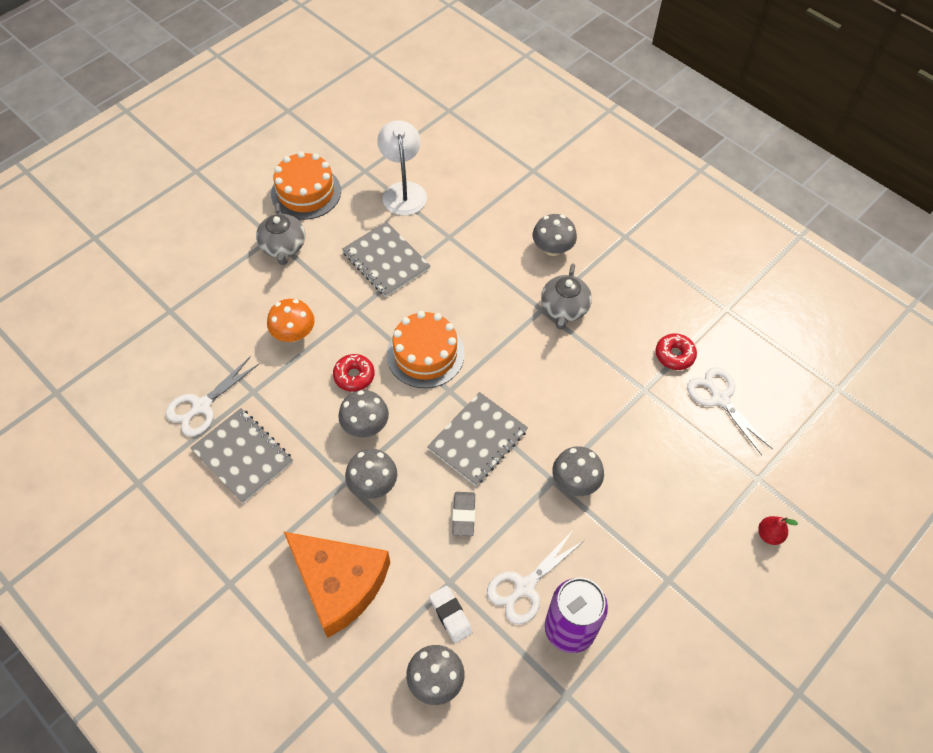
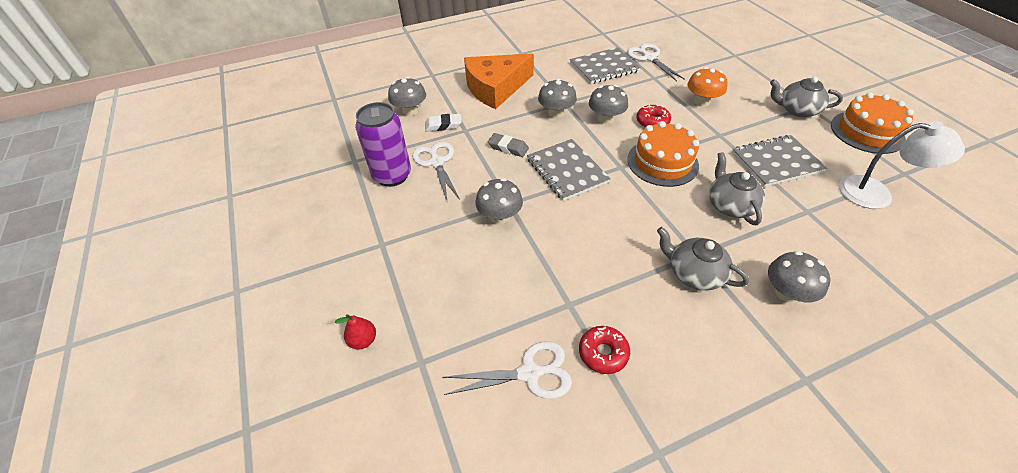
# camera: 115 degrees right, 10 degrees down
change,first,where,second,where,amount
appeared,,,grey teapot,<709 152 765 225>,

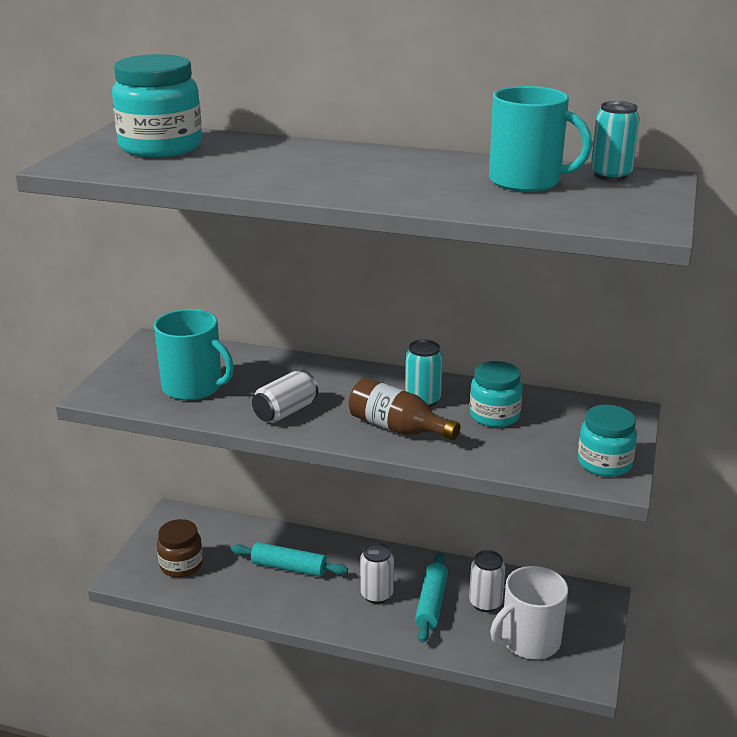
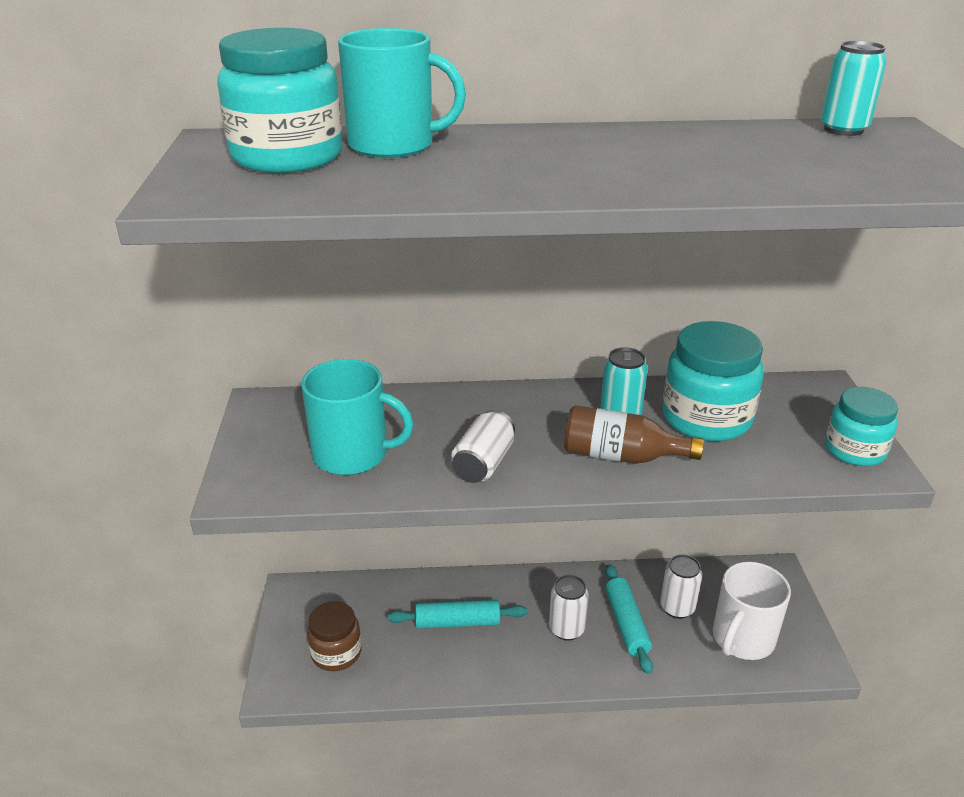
# camera: 20 degrees left, 5 degrees up
change,first,where,second,where,amount
relocated,turquoise mug,<489 86 592 192>,,<338 28 466 158>,
size,turquoise jar,<470 361 523 427>,,<662 321 764 441>,x1.58

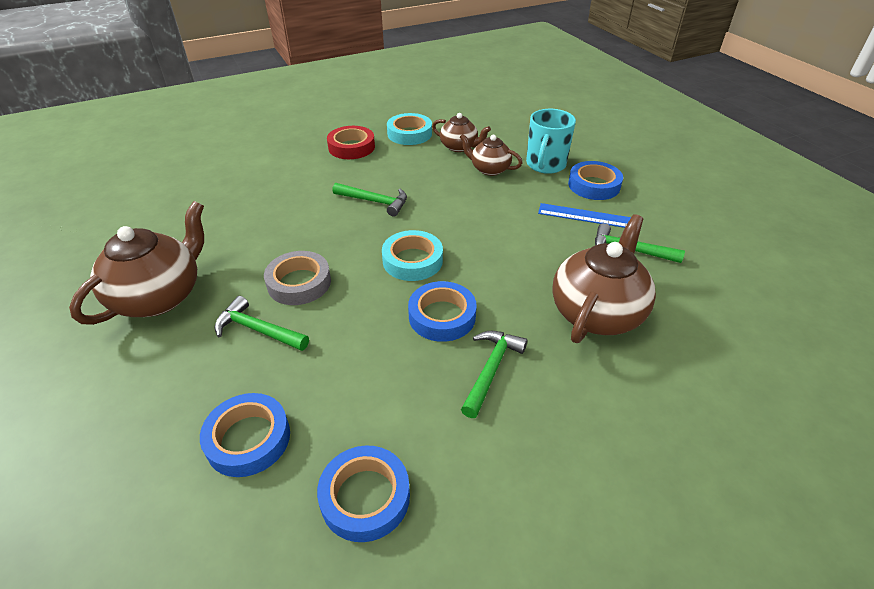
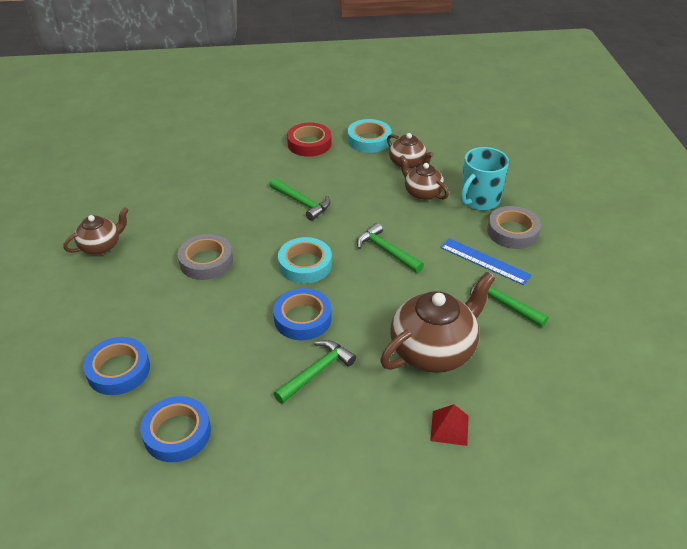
# camera: 20 degrees right, 0 degrees up
change,first,where,second,where,amount
appeared,,,red pyramid,<430 404 469 446>,
relocated,green hammer,<215 296 309 351>,,<357 223 424 273>,
colour,blue tape,<568 161 623 200>,grey tape,<487 206 541 249>,
size,brown teapot,<69 201 204 325>,,<63 207 128 255>,x0.57

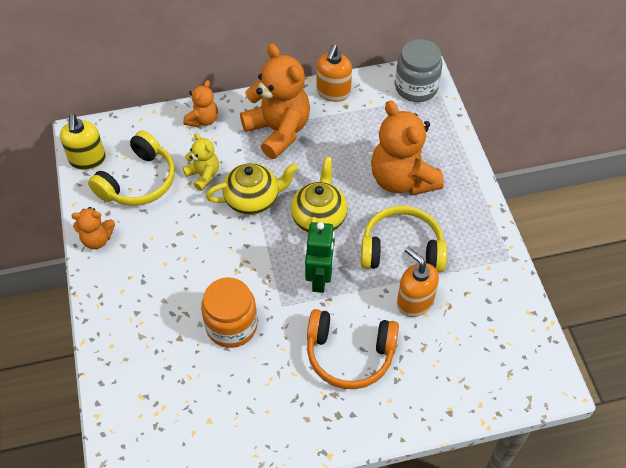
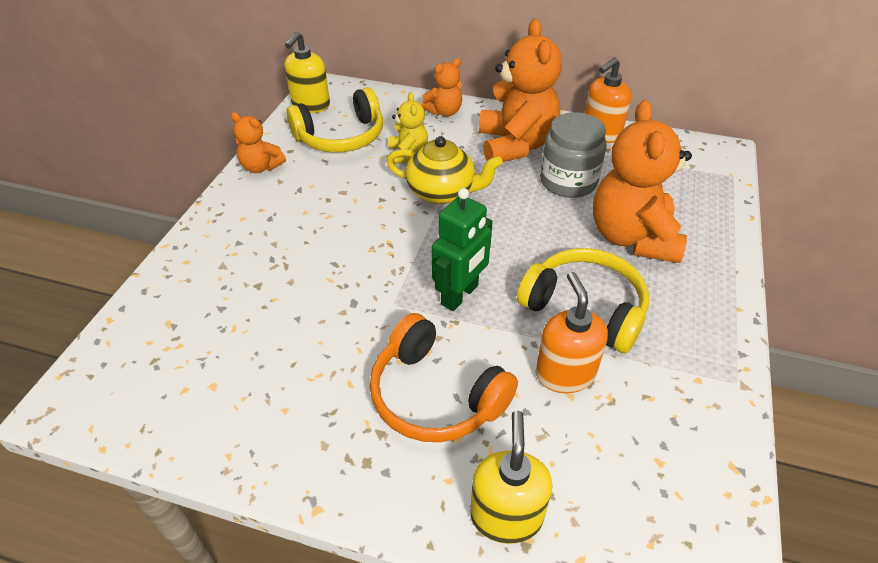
# camera: 30 degrees right, 10 degrees down
change,first,where,second,where,amount
missing,orange jar,<201 277 258 348>,,,
missing,yellow teapot,<291 157 347 232>,,,
appeared,,,yellow soap dispenser,<470 411 553 544>,
relocated,grey jar,<395 39 442 102>,,<540 112 606 198>,

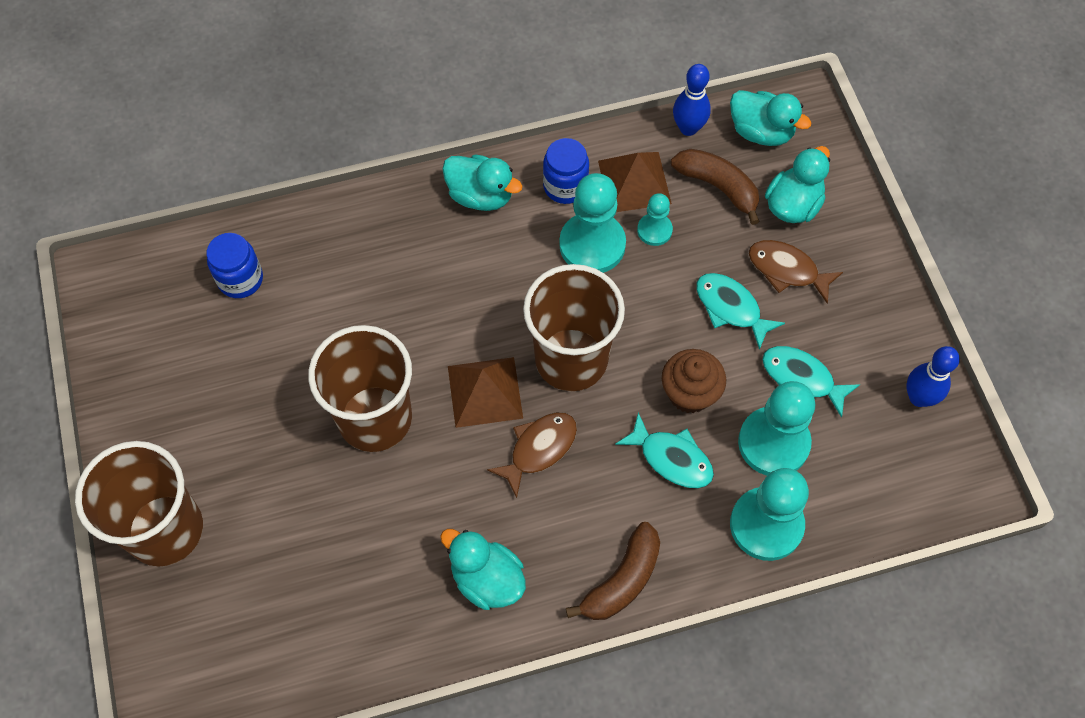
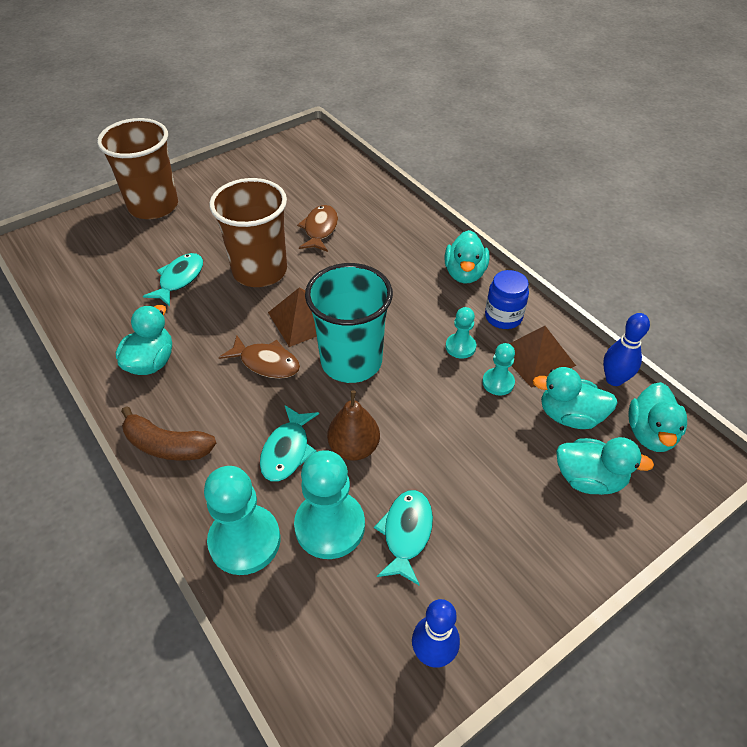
# camera: 70 degrees right, 15 degrees down
change,first,where,second,where,amount
missing,blue jar,<207 233 263 298>,,,
relocated,turquoise fish,<696 273 785 350>,,<143 253 203 306>,
relocated,brown fish,<748 240 843 303>,,<297 205 338 252>,
exchanged,brown cupcake,<662 349 726 413>,brown pear,<327 390 380 461>,
exchanged,brown banana,<671 149 760 225>,turquoise duck,<533 367 618 429>,
colour,brown cup,<523 264 625 391>,turquoise cup,<305 263 393 383>,
size,turquoise pawn,<559 173 626 273>,,<446 307 476 359>,x0.53

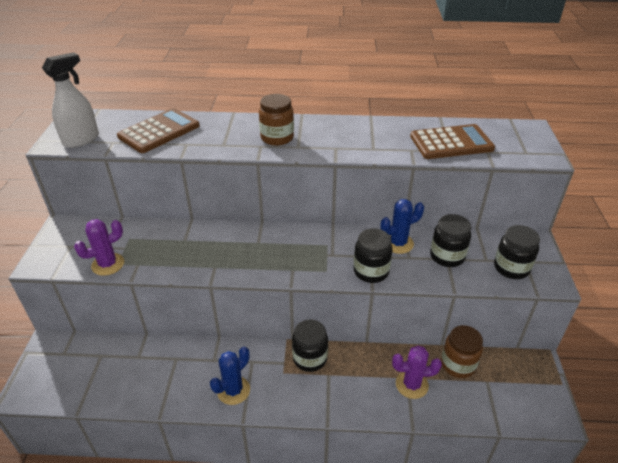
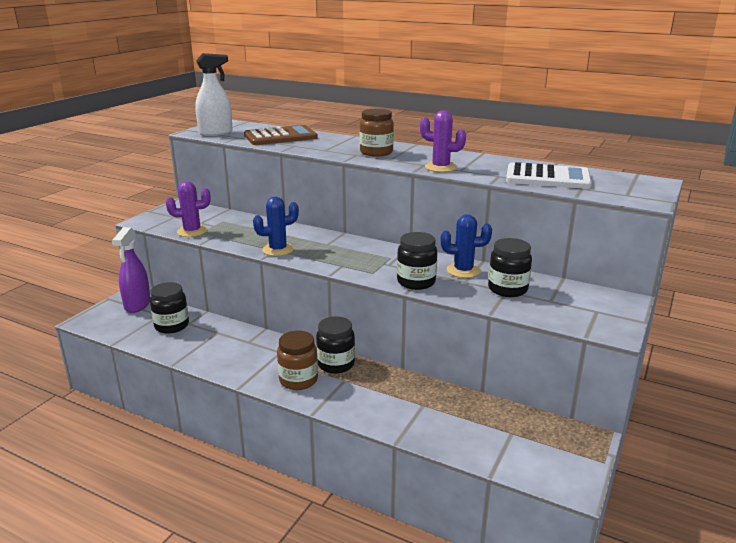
# camera: 25 degrees right, 15 degrees down
change,first,where,second,where,amount
appeared,,,purple spray bottle,<112 227 151 313>,
relocated,blue cactus,<210 347 250 405>,,<253 197 299 256>,
relocated,purple cactus,<392 345 442 399>,,<420 110 466 172>,
relocated,brown jar,<441 325 483 378>,,<277 331 318 390>,
relocated,black jar,<494 225 540 279>,,<150 282 189 334>,
colour,brown calculator,<410 124 495 159>,white calculator,<506 162 592 189>,

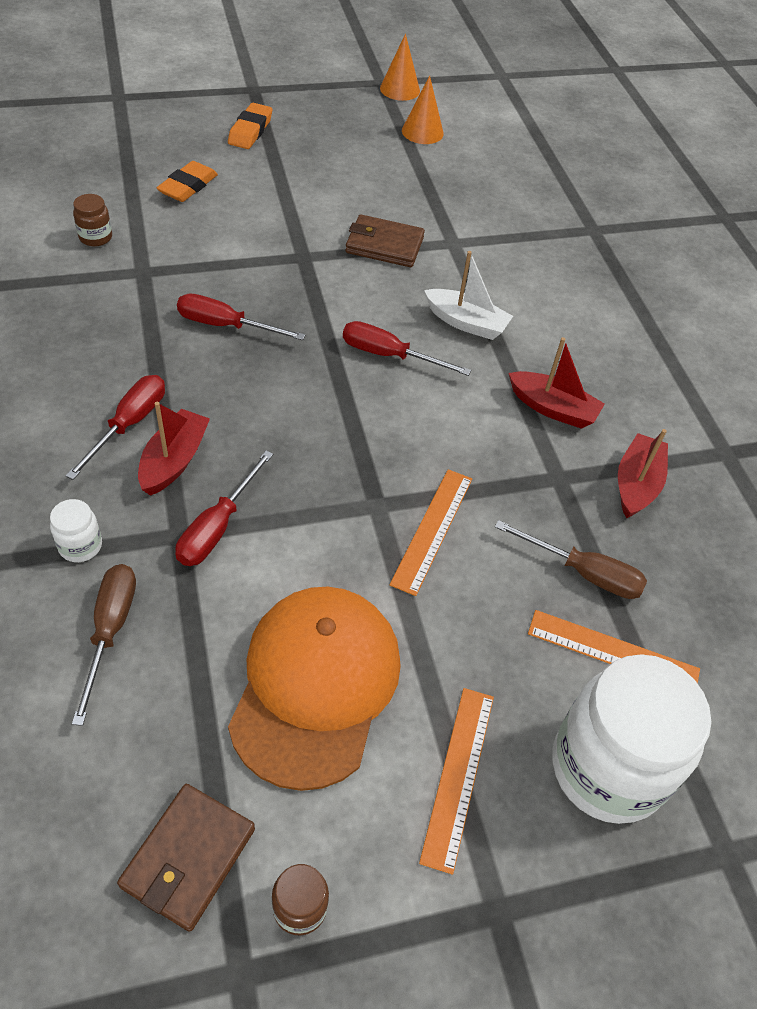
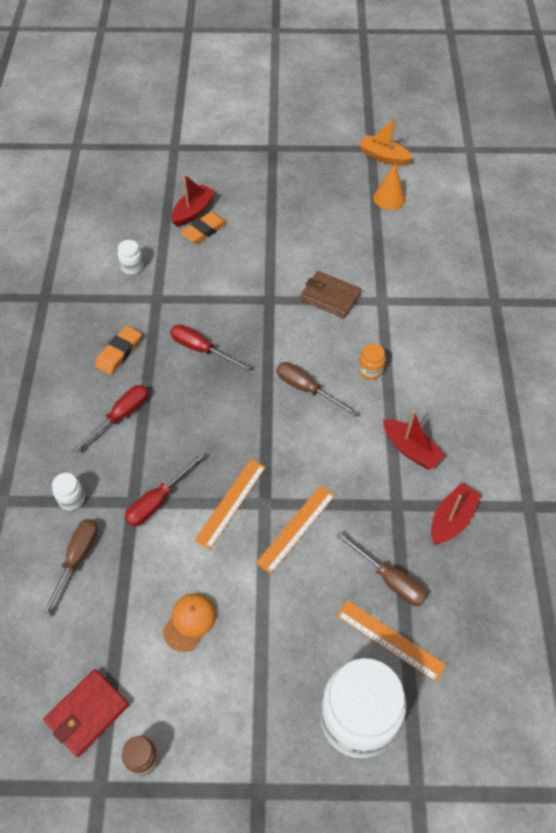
# camera: 20 degrees right, 5 degrees up
change,first,where,second,where,amount
relocated,red boat,<138 402 210 496>,,<171 174 216 227>,
relocated,orange eraser,<228 103 272 149>,,<95 326 141 375>,
relocated,orange ruler,<419 688 494 875>,,<194 459 266 550>,
exchanged,orange cone,<380 33 420 101>,orange boat,<359 117 413 166>,
exchanged,white boat,<424 251 513 340>,orange jar,<358 344 385 380>,
colour,brown jar,<73 194 112 246>,white jar,<117 240 143 275>,
colour,brown wallet,<117 784 255 932>,red wallet,<44 669 129 757>,
colour,red screwdriver,<343 321 471 376>,brown screwdriver,<276 362 358 416>,
size,orange cap,<228 587 401 791>,,<163 593 216 652>,x0.45

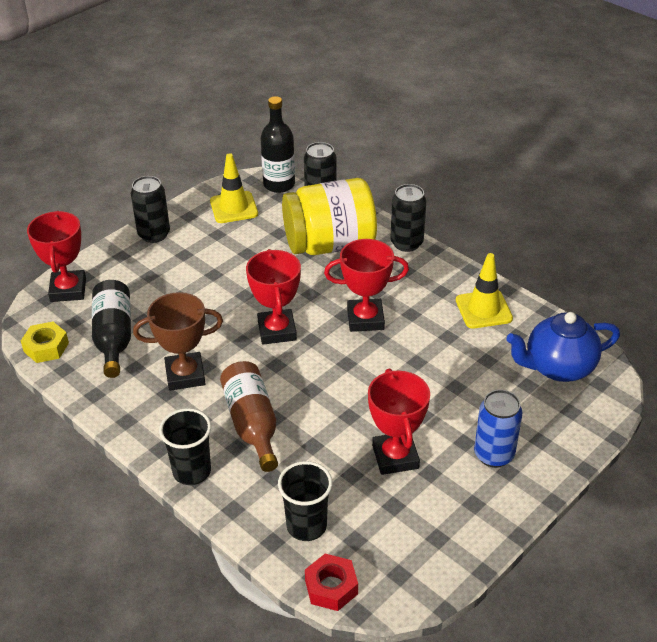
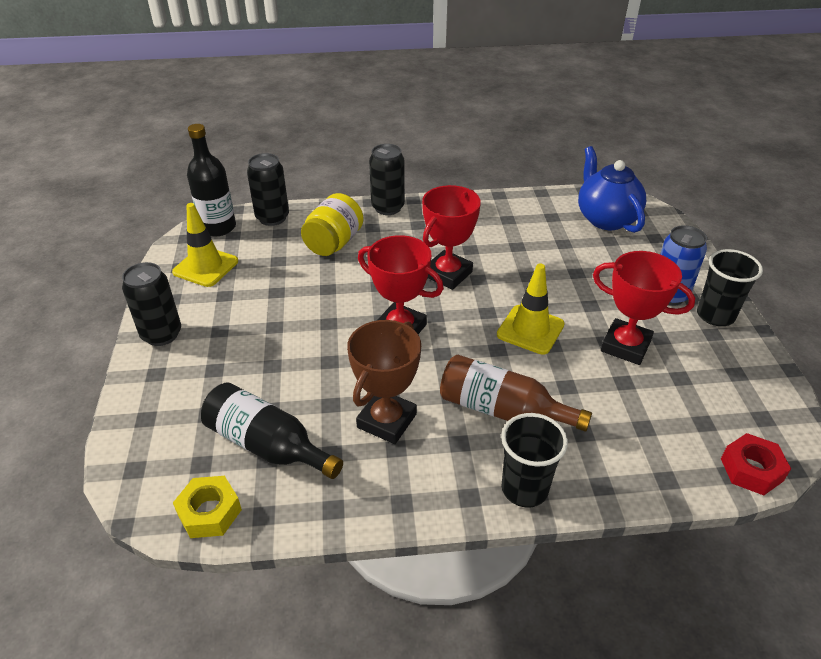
# camera: 50 degrees left, 0 degrees up
change,first,where,second,where,amount
missing,red trophy,<27 211 86 302>,,,
relocated,black cup,<278 461 332 541>,,<697 249 763 326>,
relocated,yellow traffic cone,<456 253 513 329>,,<497 263 565 355>,
spun,blue teapot,<506 312 620 382>,,<578 146 646 233>,135 degrees clockwise
size,yellow jar,<282 178 377 255>,,<301 193 364 256>,x0.61

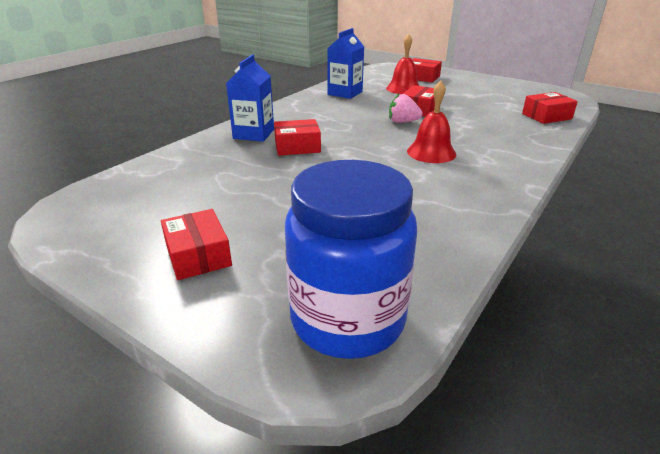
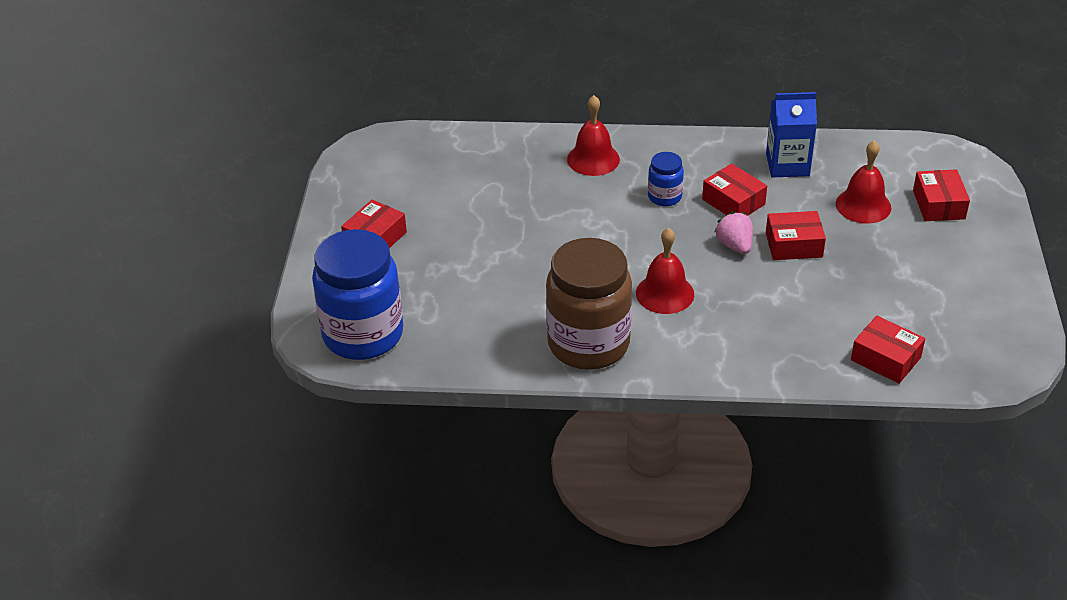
# camera: 60 degrees right, 10 degrees up
change,first,where,second,where,amount
appeared,,,brown jar,<546 238 632 370>,
appeared,,,blue jar,<648 152 684 206>,
relocated,red box,<274 119 321 156>,,<702 164 767 216>,
exchanged,blue carton,<226 55 274 142>,red bell,<567 95 620 176>,

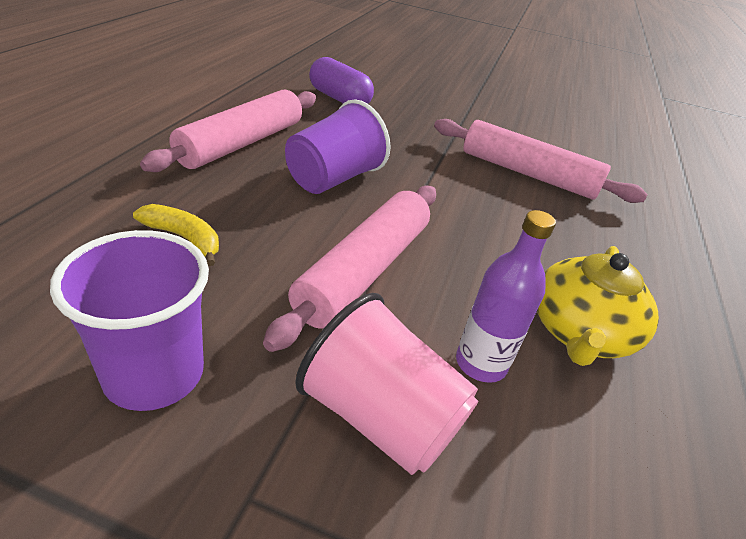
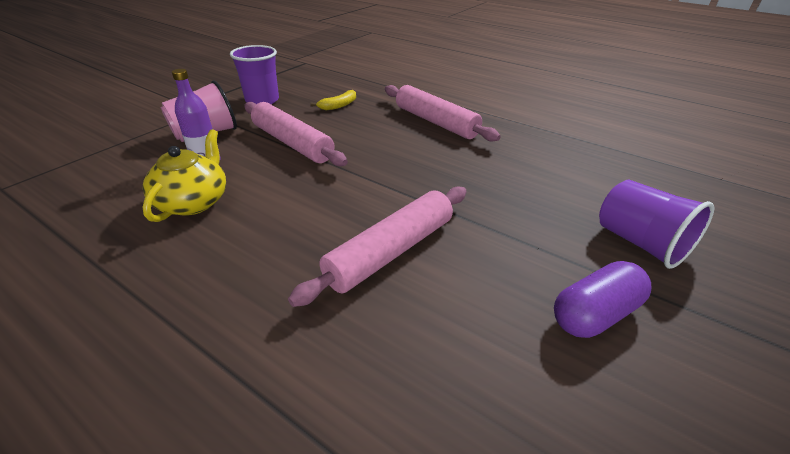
# camera: 110 degrees right, 0 degrees up
change,first,where,second,where,amount
relocated,purple cup,<285 99 391 194>,,<599 180 714 269>,
relocated,purple capsule,<309 57 374 104>,,<554 261 651 338>,
spun,yellow teapot,<537 246 659 366>,,<142 129 226 222>,60 degrees clockwise

